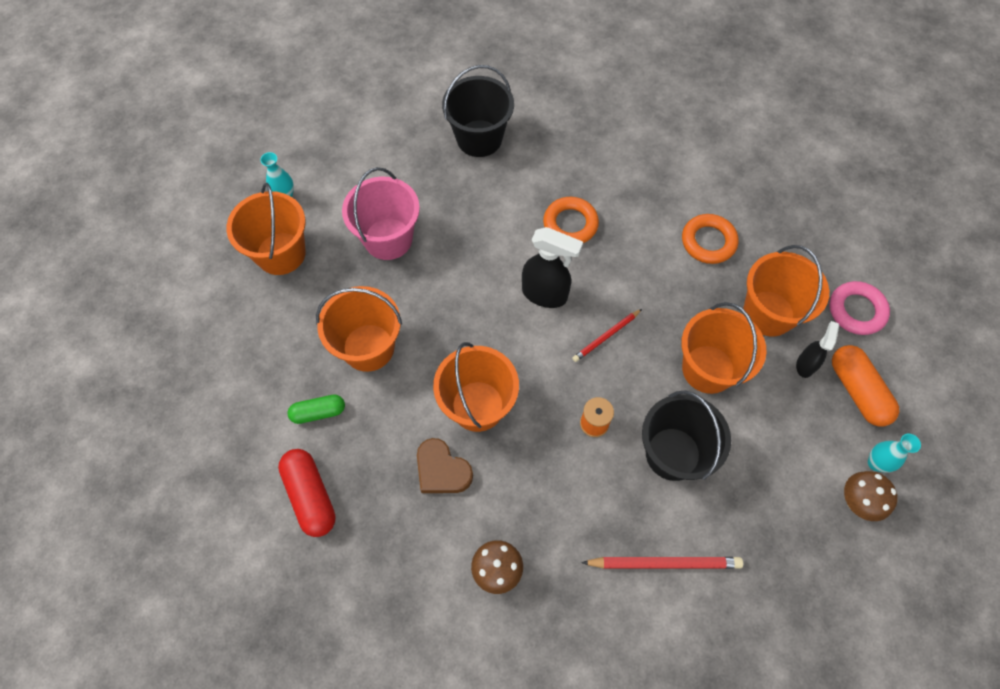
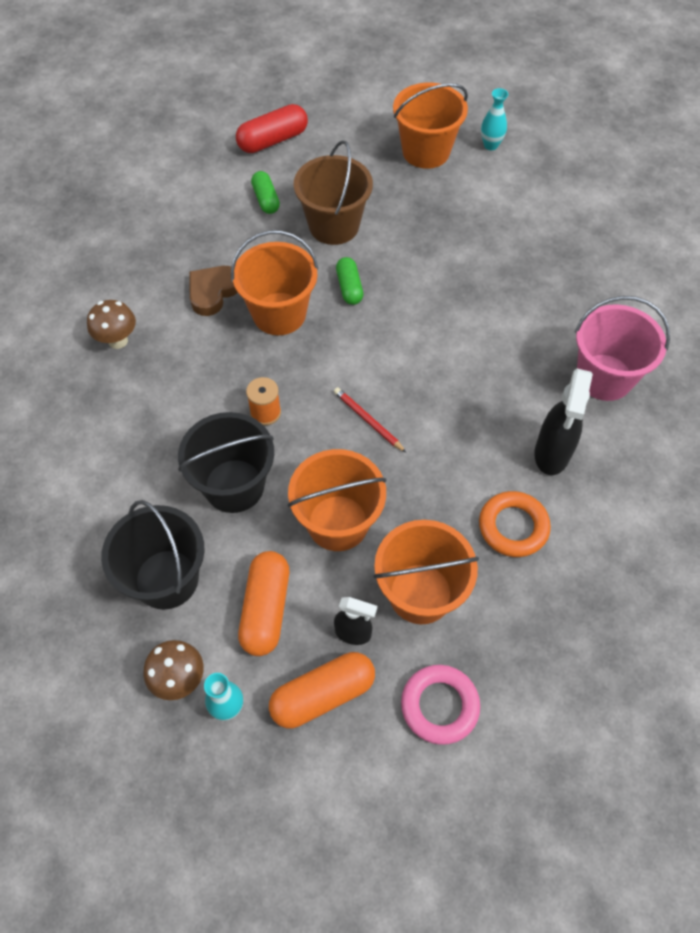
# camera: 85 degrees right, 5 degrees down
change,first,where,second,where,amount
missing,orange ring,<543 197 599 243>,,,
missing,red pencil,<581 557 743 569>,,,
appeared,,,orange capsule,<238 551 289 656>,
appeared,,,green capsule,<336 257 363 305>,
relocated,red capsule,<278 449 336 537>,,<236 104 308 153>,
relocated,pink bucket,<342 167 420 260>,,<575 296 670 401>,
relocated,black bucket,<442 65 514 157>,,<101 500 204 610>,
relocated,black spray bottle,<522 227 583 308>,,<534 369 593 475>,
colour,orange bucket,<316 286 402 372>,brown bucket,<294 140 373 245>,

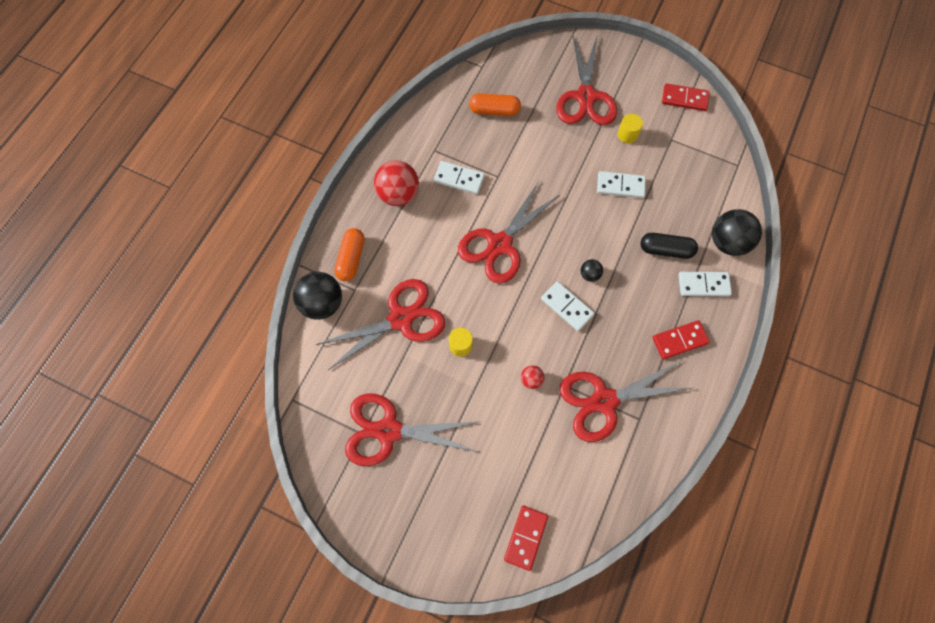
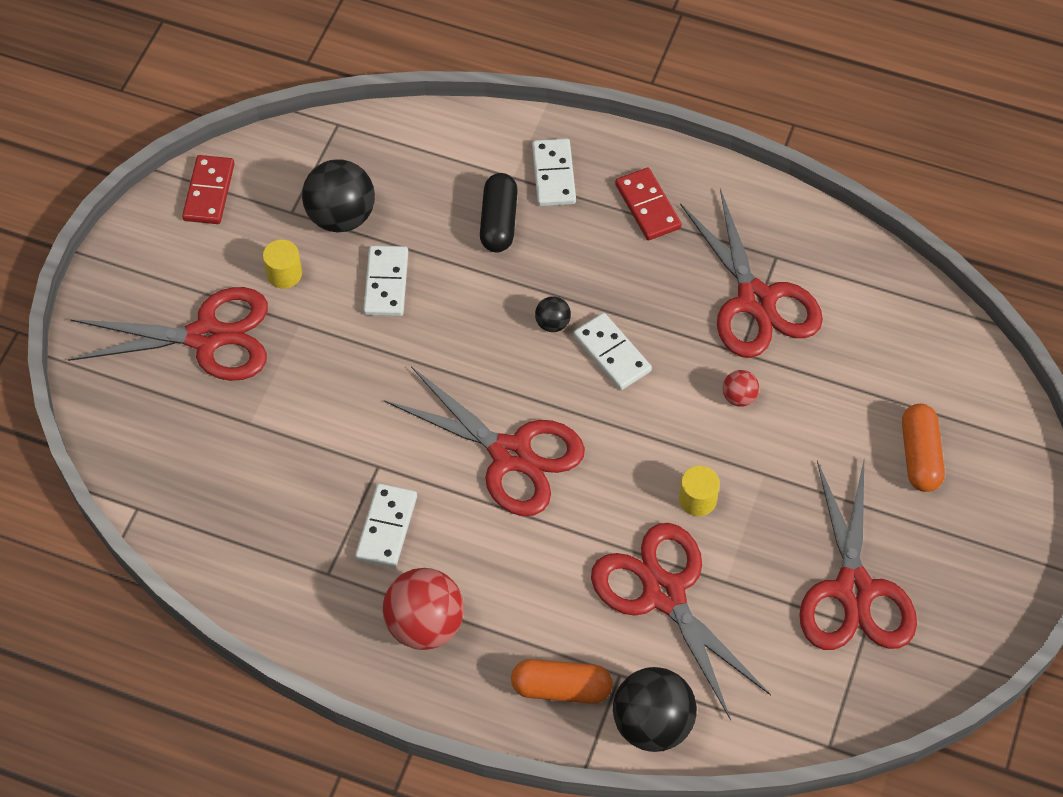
# camera: 95 degrees left, 10 degrees down
change,first,where,second,where,amount
missing,red domino,<504 506 548 571>,,,
relocated,orange capsule,<469 93 521 116>,,<902 404 945 492>,
relocated,black ball,<712 209 762 256>,,<302 159 375 232>,
spun,white domino,<541 281 595 331>,,<573 313 652 390>,75 degrees counterclockwise

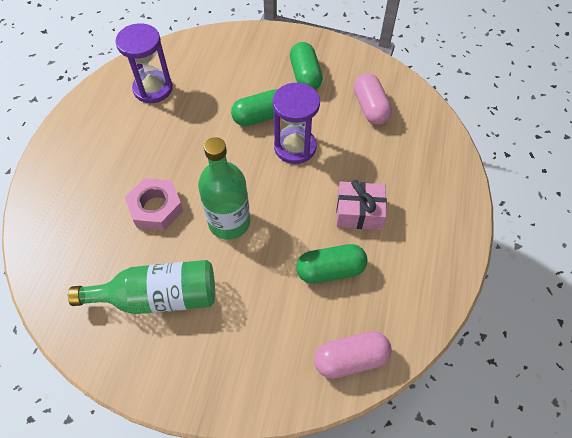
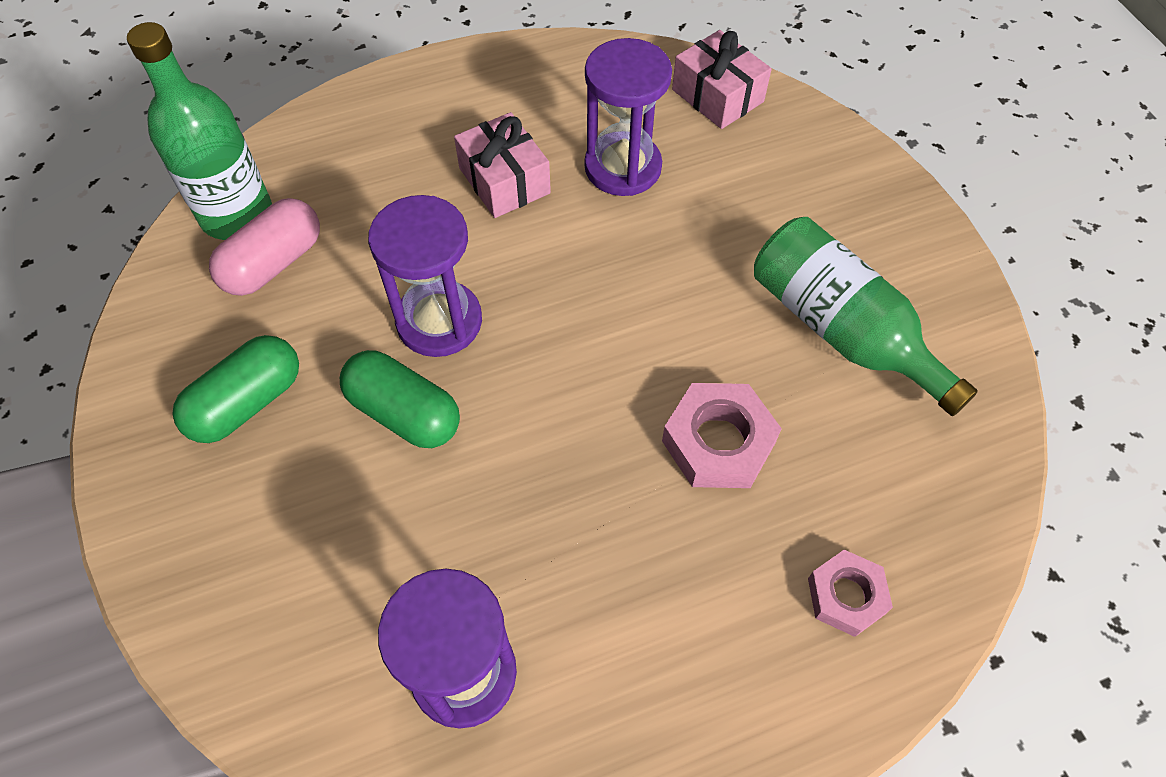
# camera: 125 degrees left, 0 degrees up
change,first,where,second,where,amount
appeared,,,pink nut,<808 550 893 637>,
relocated,green bottle,<198 137 250 240>,,<127 22 272 240>,
exchanged,green capsule,<296 244 368 284>,purple hourglass,<584 38 672 196>,
exchanged,pink capsule,<314 331 392 379>,pink gift,<672 30 772 129>,

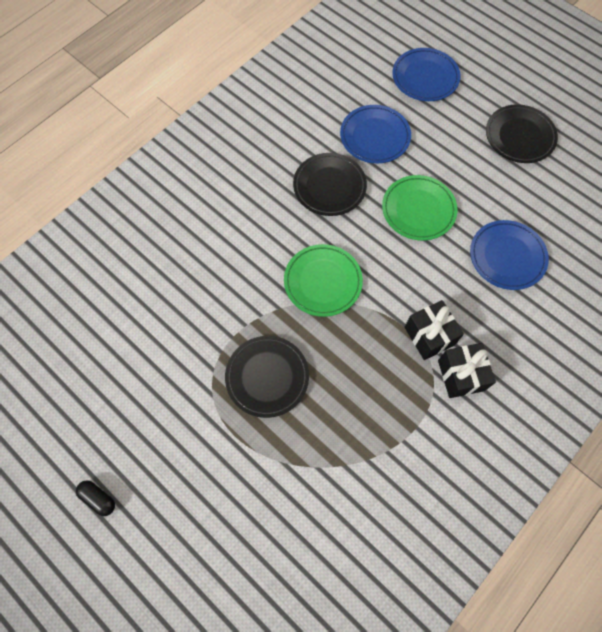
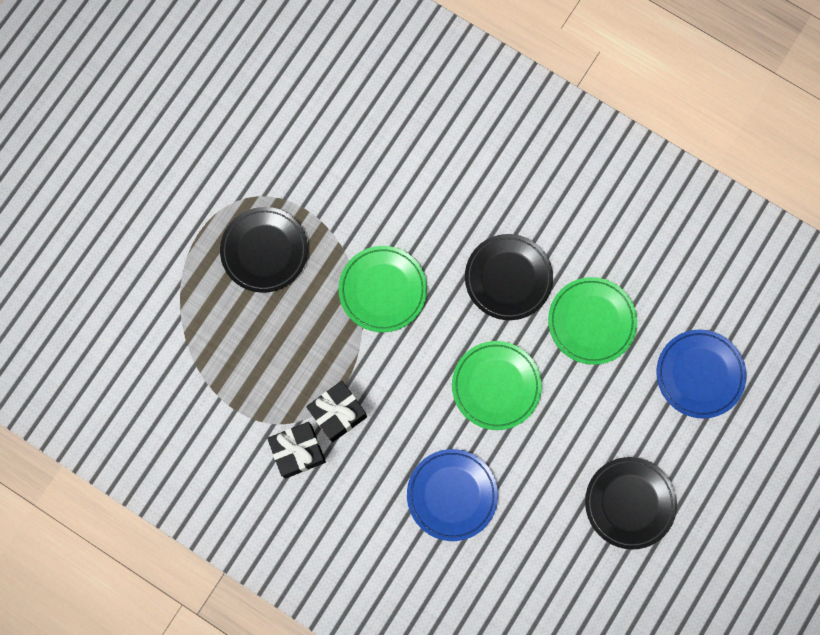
# camera: 80 degrees right, 10 degrees up
change,first,where,second,where,amount
missing,black capsule,<76 480 115 516>,,,
colour,blue plate,<340 105 411 163>,green plate,<548 277 637 365>,

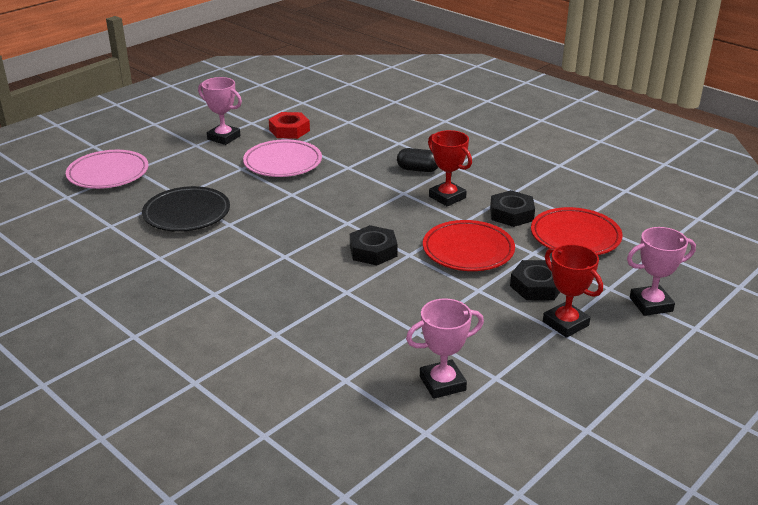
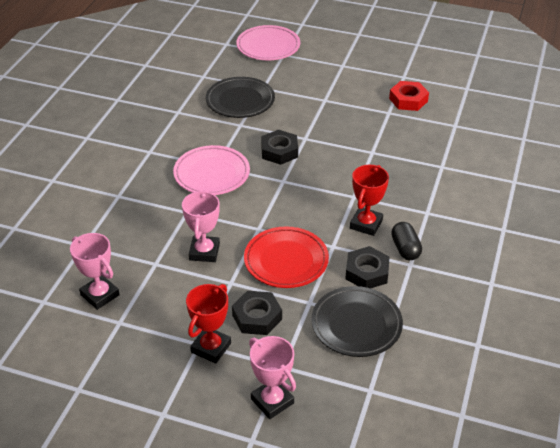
# camera: 65 degrees right, 10 degrees up
change,first,where,second,where,amount
relocated,pink trophy,<198 77 242 145>,,<182 190 220 262>,
relocated,pink plate,<243 139 322 177>,,<173 145 250 195>,
relocated,black nut,<350 225 398 265>,,<261 130 298 165>,
relocated,black capsule,<397 148 438 172>,,<391 222 422 260>,
colour,red plate,<531 207 623 255>,black plate,<311 286 403 357>,

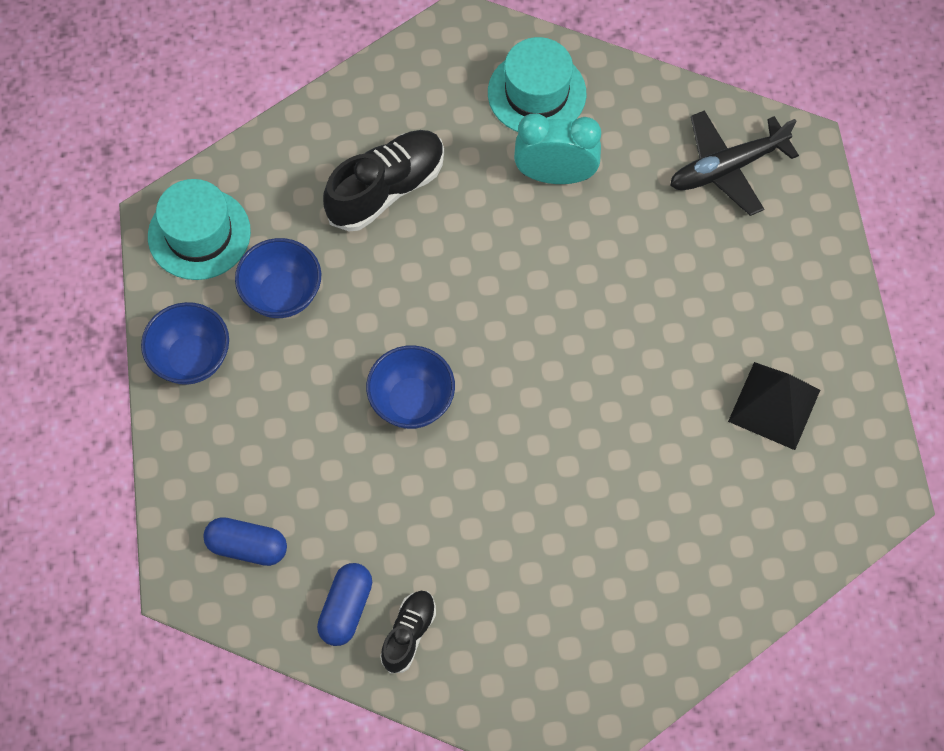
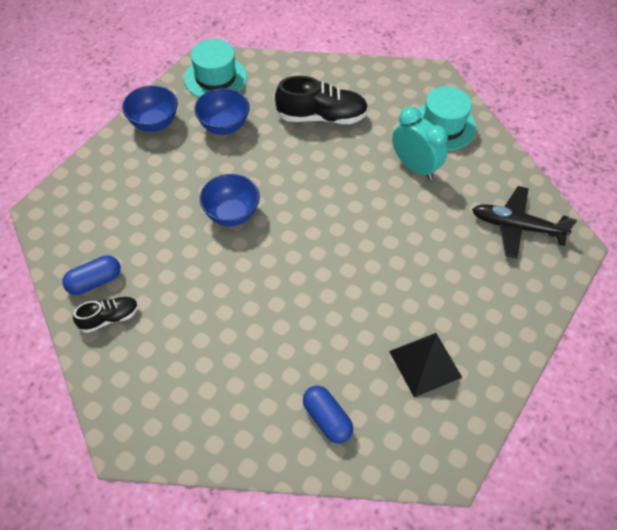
# camera: 40 degrees right, 10 degrees down
change,first,where,second,where,amount
relocated,blue capsule,<203 517 287 566>,,<303 385 353 444>,

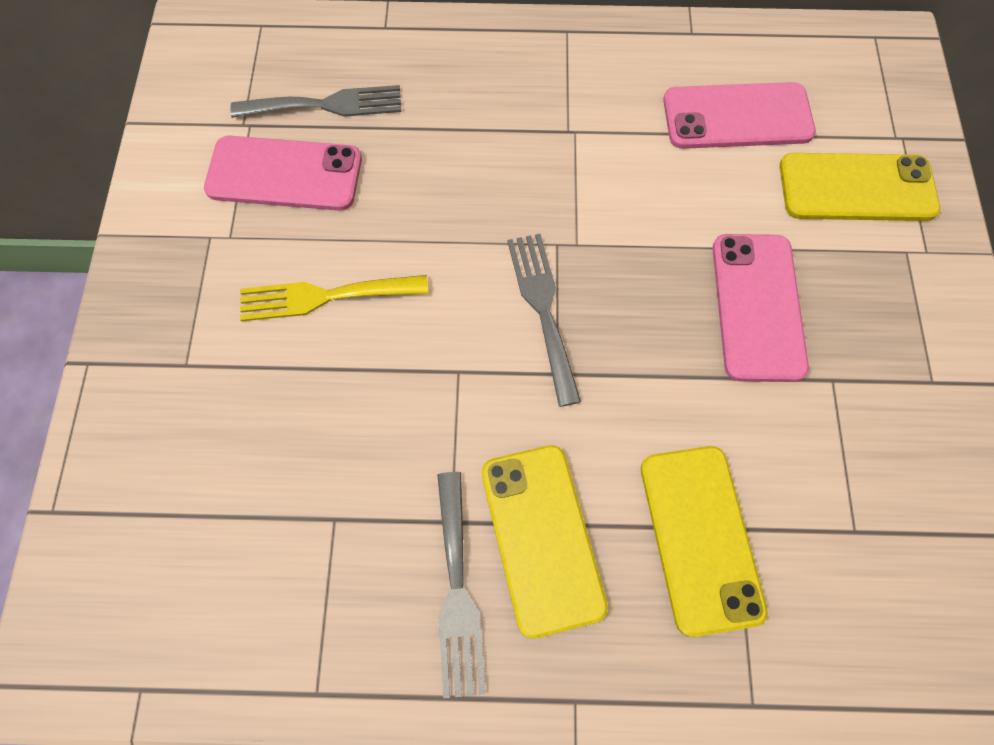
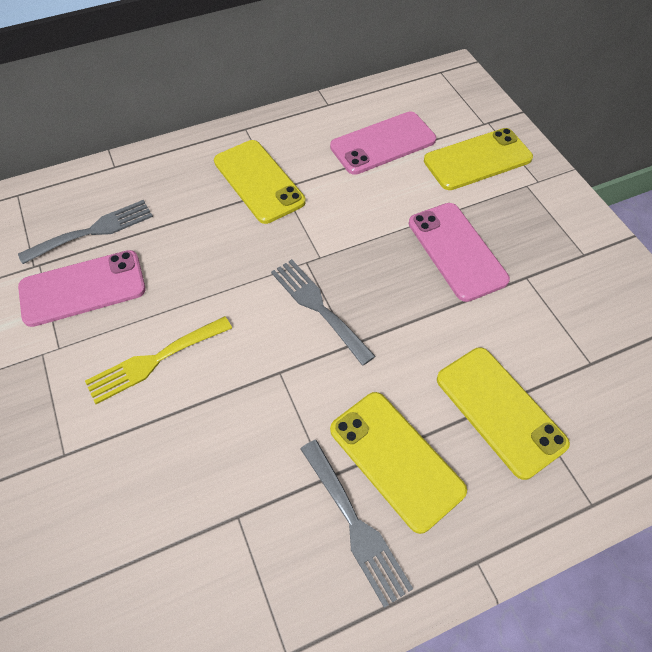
# camera: 25 degrees left, 10 degrees down
change,first,where,second,where,amount
appeared,,,yellow phone,<214 140 306 224>,

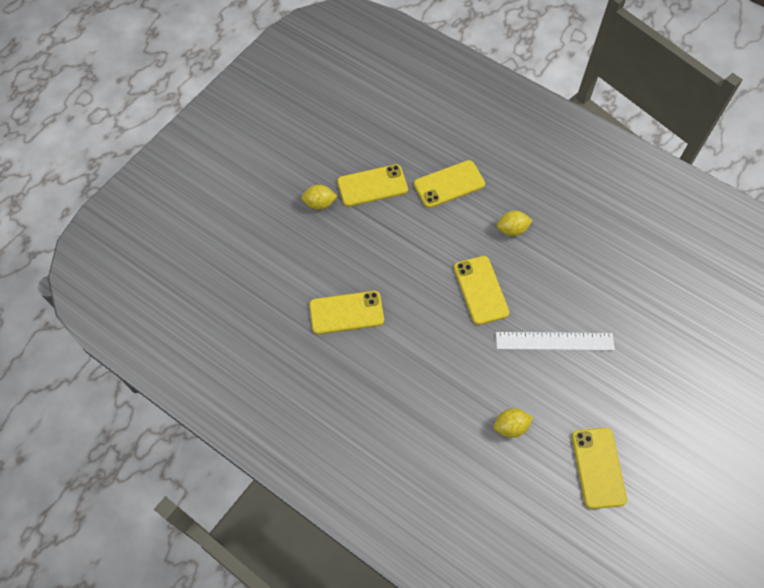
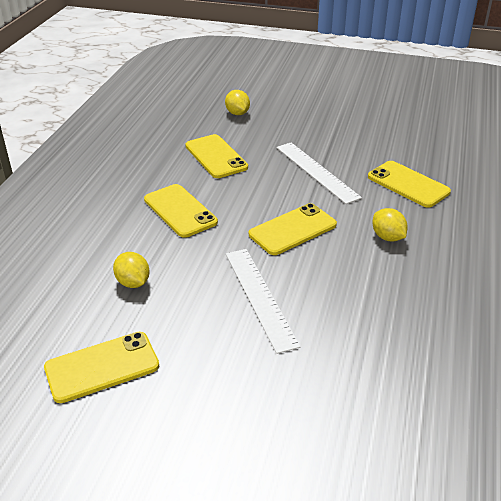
# camera: 70 degrees right, 25 degrees down
change,first,where,second,where,amount
appeared,,,white ruler,<276 142 362 204>,
relocated,yellow lemon,<301 185 338 210>,,<225 90 250 115>,
relocated,yellow phone,<337 164 408 207>,,<144 184 218 238>,

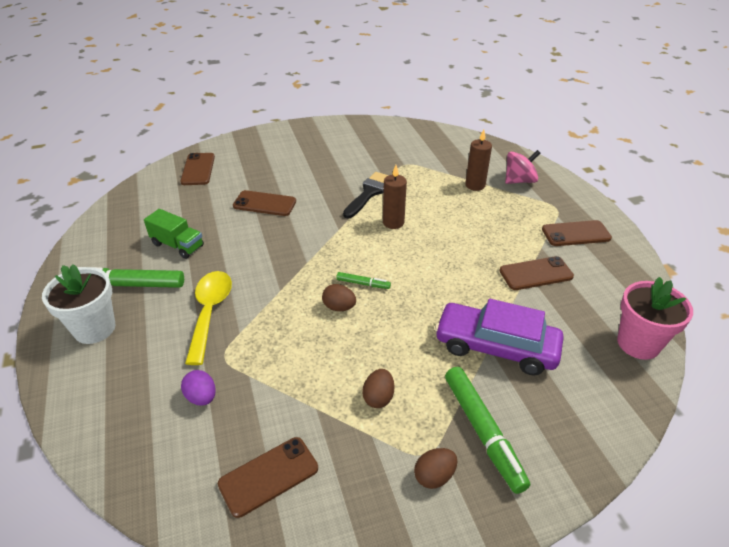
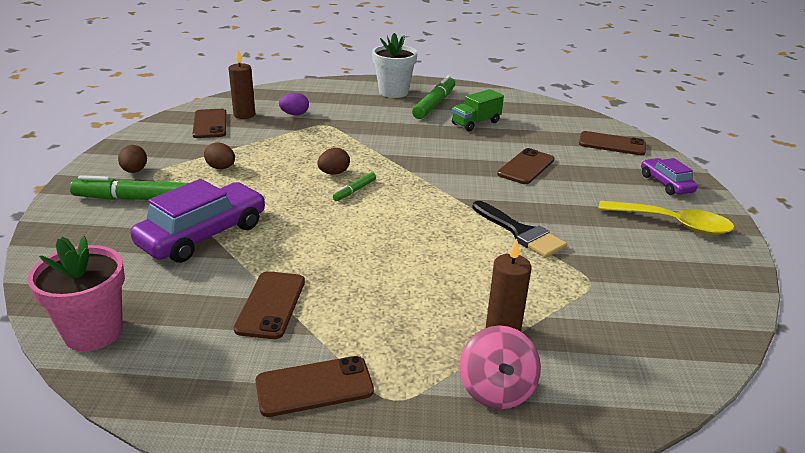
# camera: 110 degrees right, 10 degrees down
change,first,where,second,where,amount
appeared,,,purple car,<641 158 698 195>,
relocated,yellow spoon,<185 271 232 365>,,<598 200 734 235>,
relocated,brown candle,<383 165 407 229>,,<229 50 255 119>,
spun,brown phone,<542 220 612 246>,,<255 356 374 417>,60 degrees clockwise

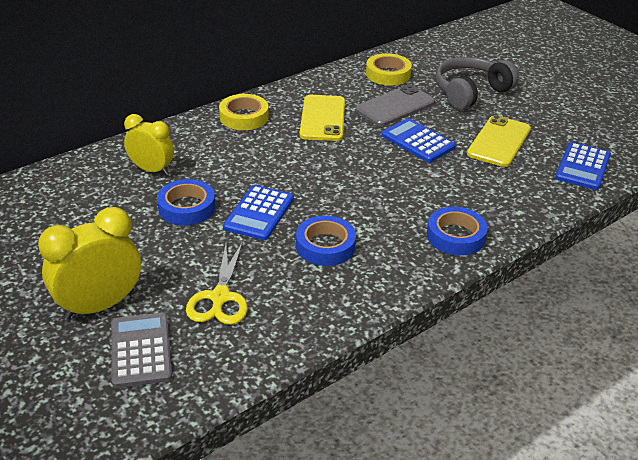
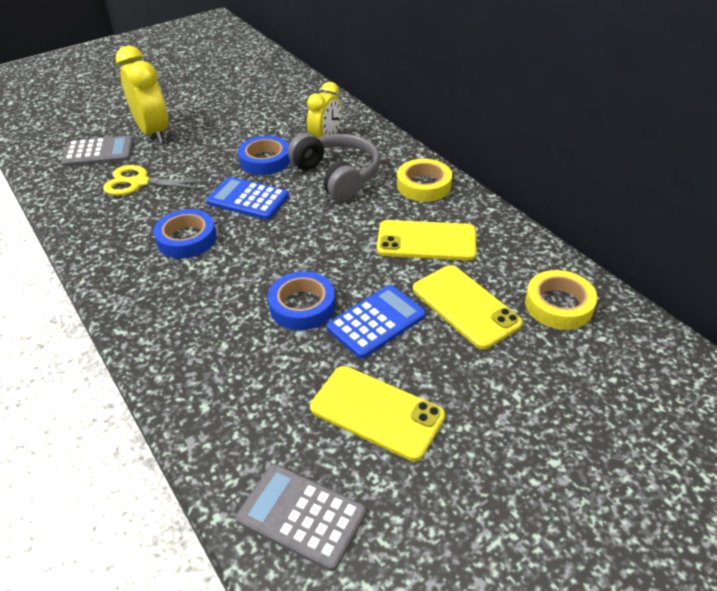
# camera: 95 degrees right, 5 degrees up
change,first,where,second,where,amount
relocated,blue tape,<427 207 488 256>,,<268 271 336 330>,
relocated,grey headphones,<436 57 519 110>,,<288 133 380 201>,
colour,grey phone,<355 85 435 126>,yellow phone,<413 265 523 349>,
colour,blue calculator,<555 142 611 190>,grey calculator,<236 464 366 571>,

